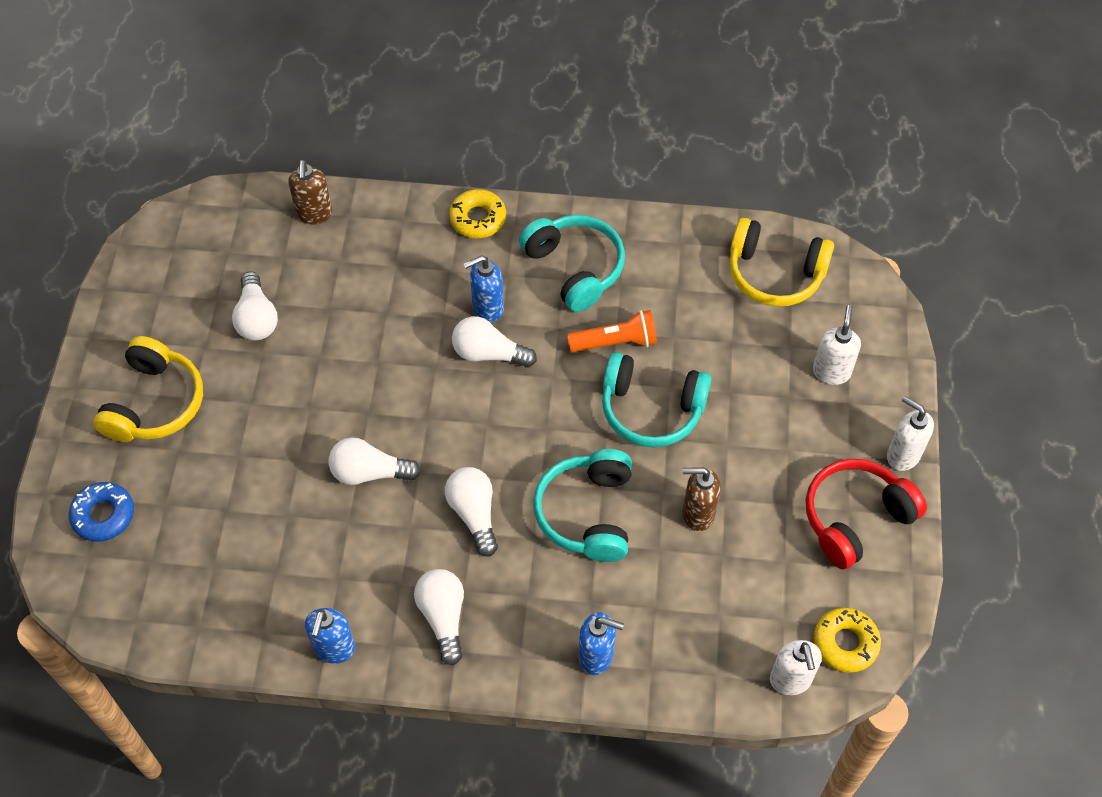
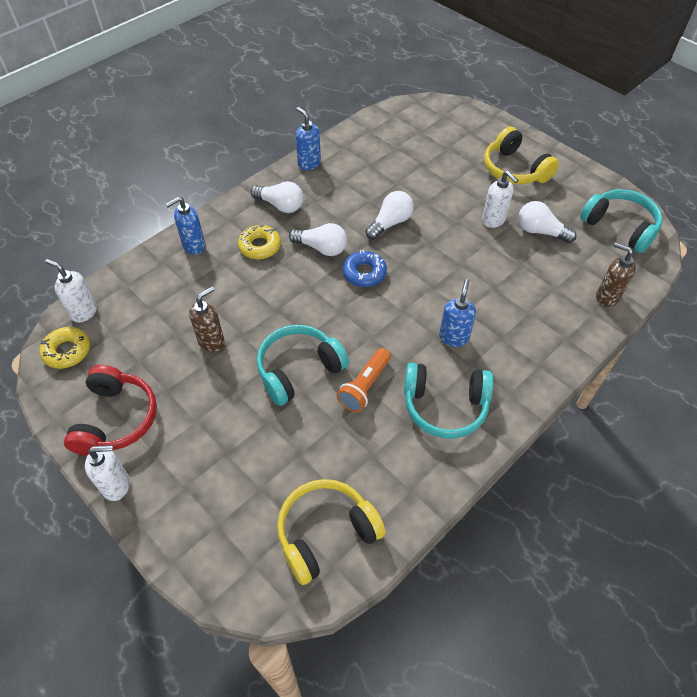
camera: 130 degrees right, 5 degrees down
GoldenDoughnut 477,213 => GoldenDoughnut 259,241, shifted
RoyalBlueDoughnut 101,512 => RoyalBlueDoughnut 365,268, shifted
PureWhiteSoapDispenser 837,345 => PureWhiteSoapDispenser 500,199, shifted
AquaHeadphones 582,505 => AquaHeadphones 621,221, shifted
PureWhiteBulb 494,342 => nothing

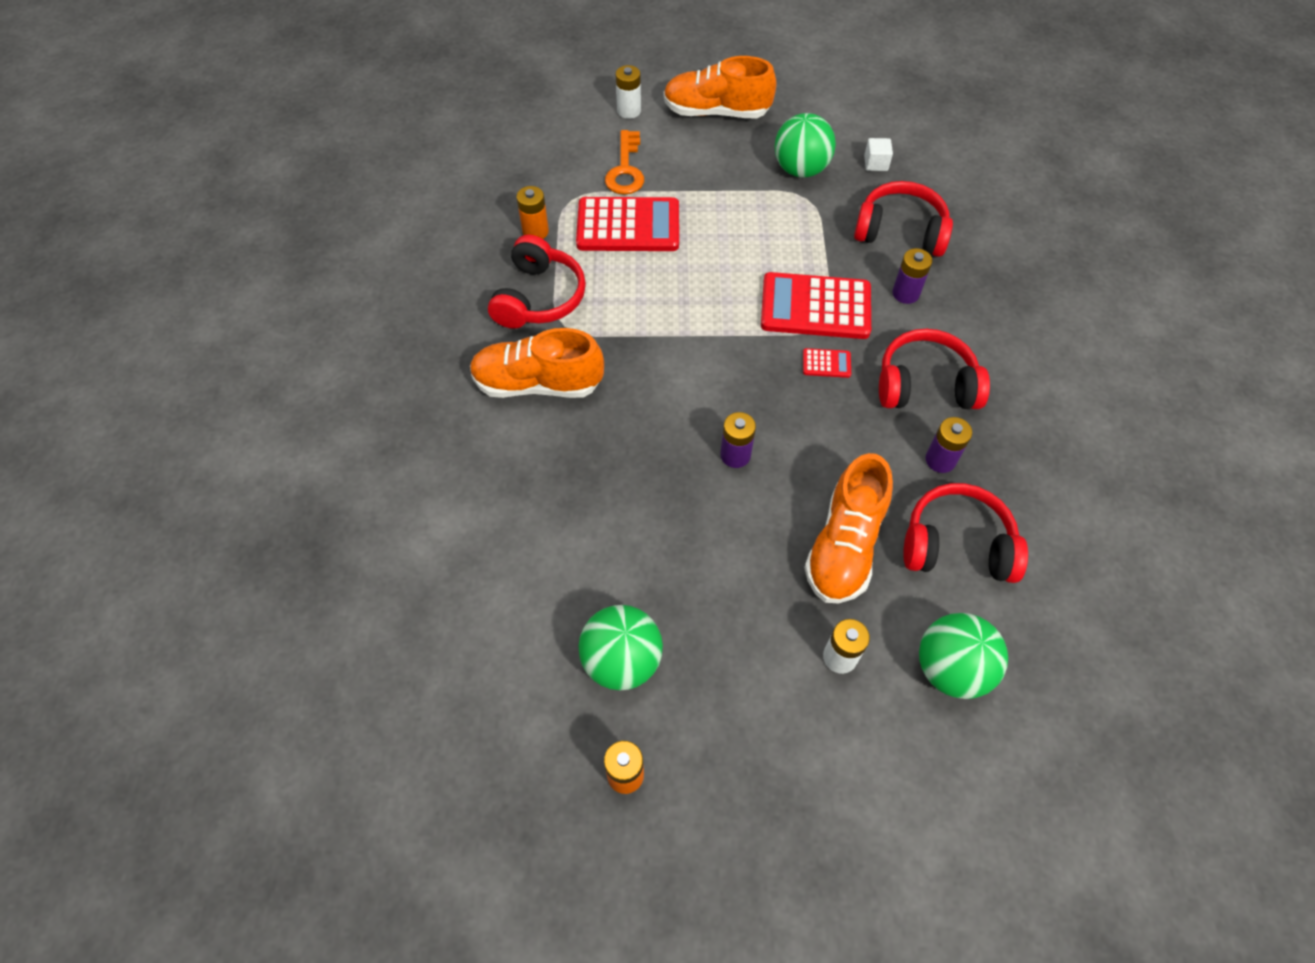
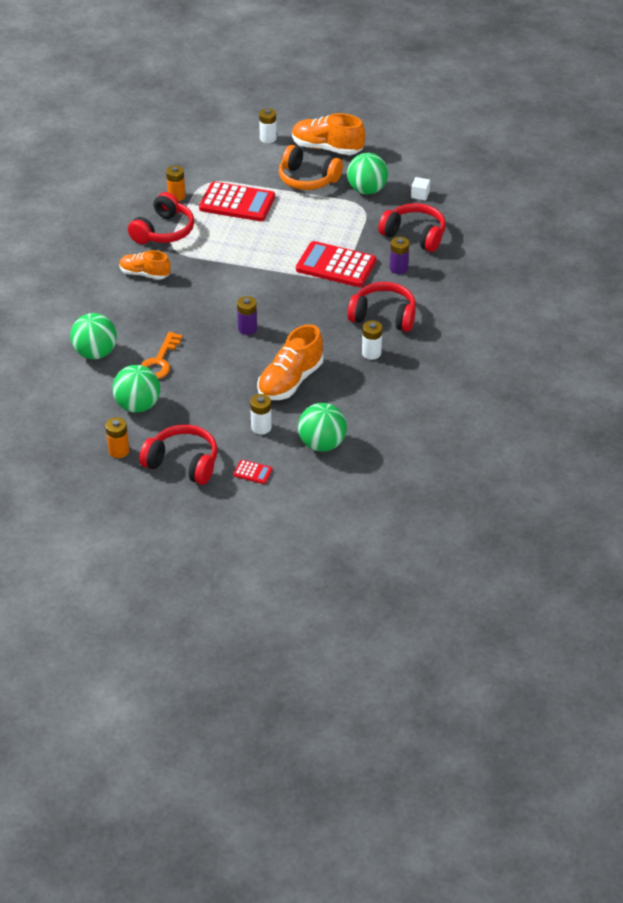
camera: 15 degrees right, 15 degrees down
nothing => EmeraldPlayBall 93,336
OrangeSneaker 537,363 => OrangeSneaker 145,265, x0.65
CrimsonHeadphones 965,533 => CrimsonHeadphones 178,455, shifted
OrangeKey 624,162 => OrangeKey 162,355, shifted
CrimsonAddingMachine 827,363 => CrimsonAddingMachine 253,472, shifted
nothing => OrangeHeadphones 311,167
RoyalPurpleAaBattery 948,445 => PureWhiteAaBattery 372,340

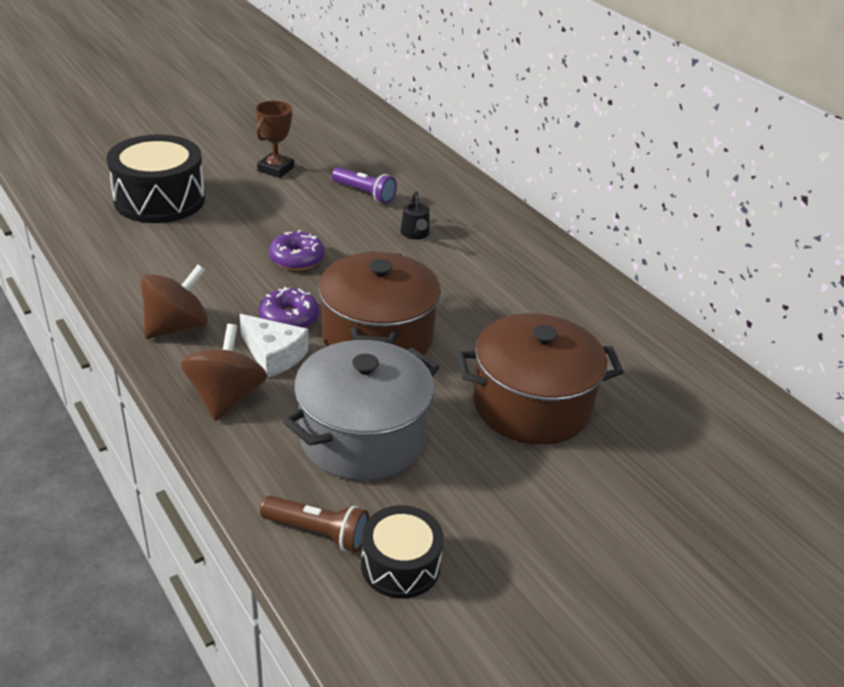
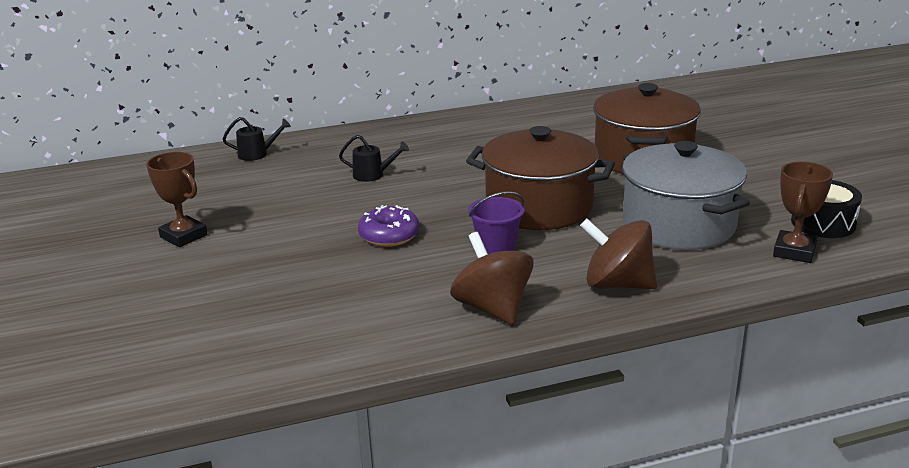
camera: 70 degrees left, 10 degrees down
nothing => BlackSprinklingCan 257,139
RoyalPurpleDoughnut 288,307 => RoyalPurpleBucket 496,222
RussetTorch 314,524 => RussetPrizeCup 803,212
BlackSnareDrum 156,178 => nothing
PureWhiteCheese 274,346 => nothing
RoyalPurpleTorch 364,185 => nothing

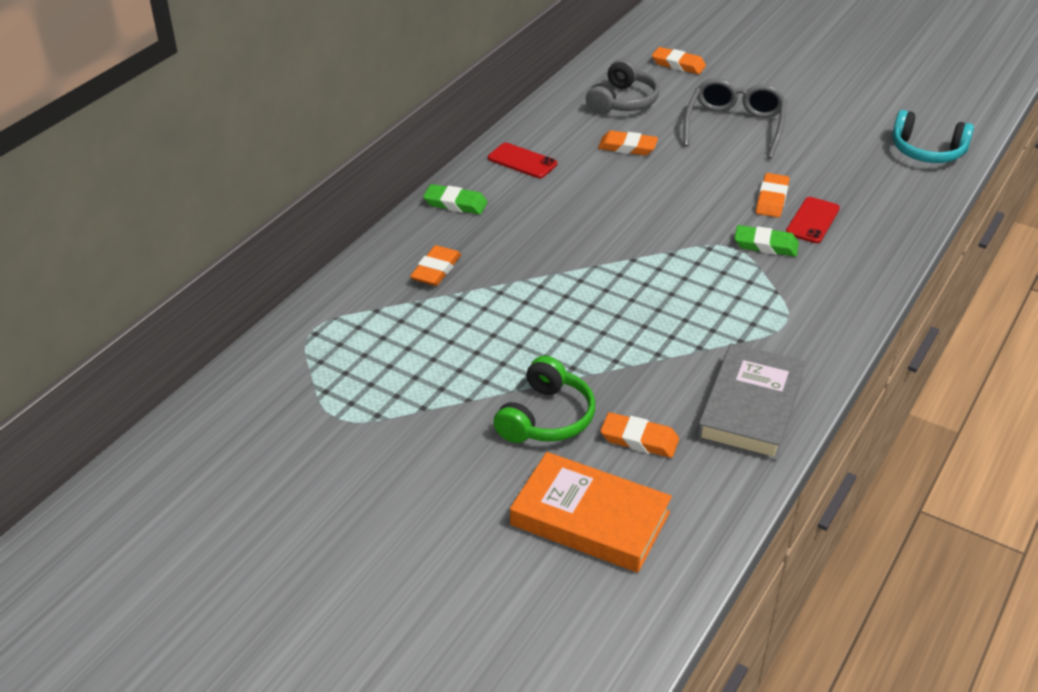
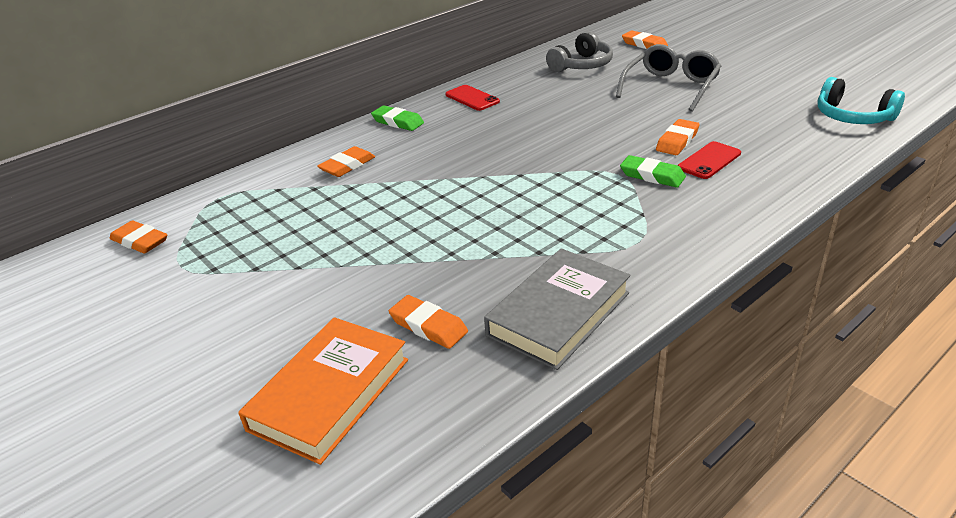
camera: 20 degrees right, 5 degrees down
OrangeGumEraser 628,143 => OrangeGumEraser 138,237, shifted
OrangeHardcover 591,512 => OrangeHardcover 323,391, 75 degrees clockwise
EmeraldHeadphones 544,399 => nothing

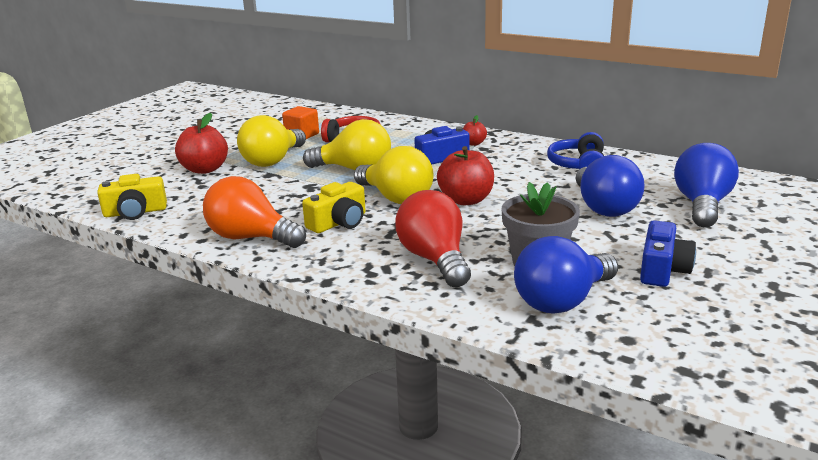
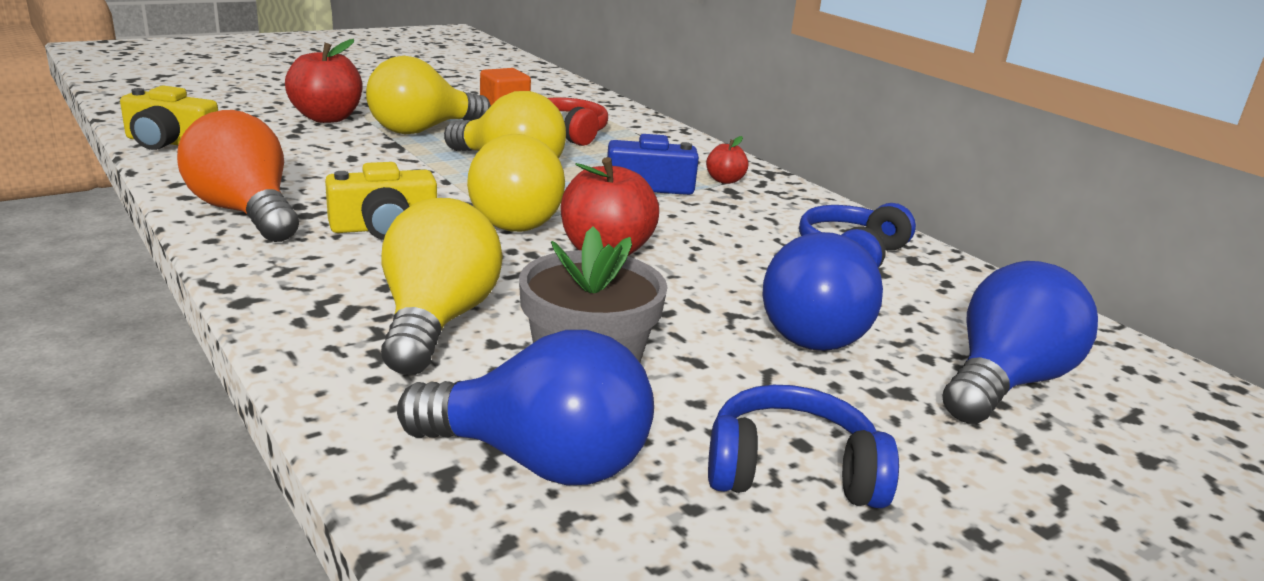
camera: 20 degrees right, 0 degrees up
CrimsonBulb 433,238 => GoldenBulb 442,286
RoyalBlueBulb 566,275 => RoyalBlueBulb 525,408, 150 degrees counterclockwise
RoyalBlueCompactCamera 668,253 => RoyalBlueHeadphones 803,446

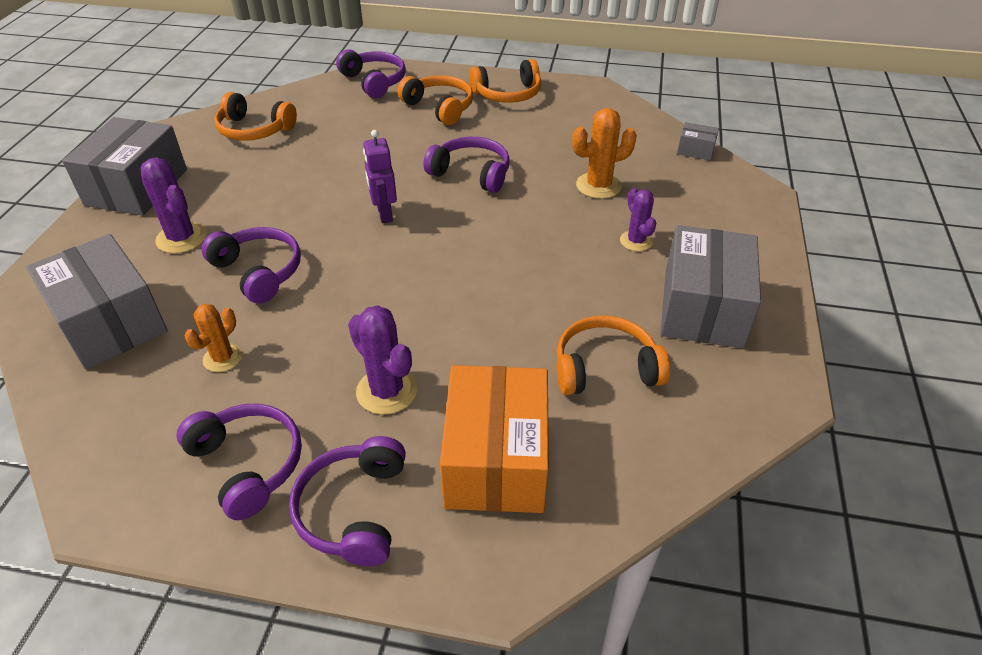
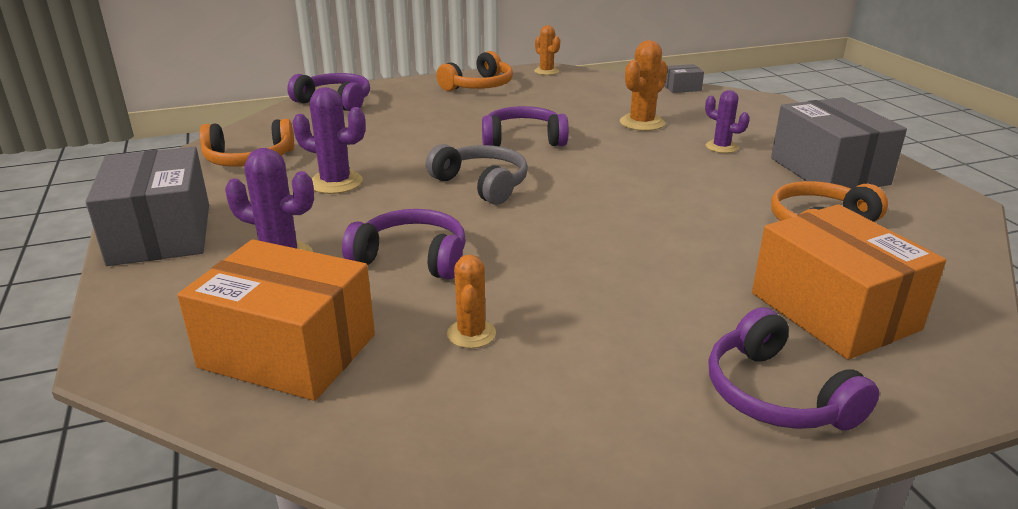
camera: 30 degrees left, 15 degrees down
GrayParcel 97,301 => OrangeParcel 276,320
RoyalPurpleSaguaroCactus 382,360 => RoyalPurpleSaguaroCactus 329,140, shifted
RoyalPurpleRobot 380,176 => GrayHeadphones 477,174
nothing => OrangeSaguaroCactus 547,50
RoyalPurpleHeadphones 239,462 => nothing
OrangeHeadphones 435,100 => nothing

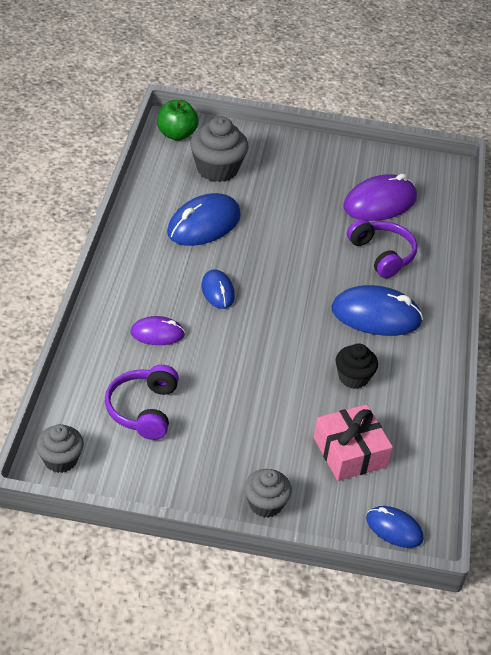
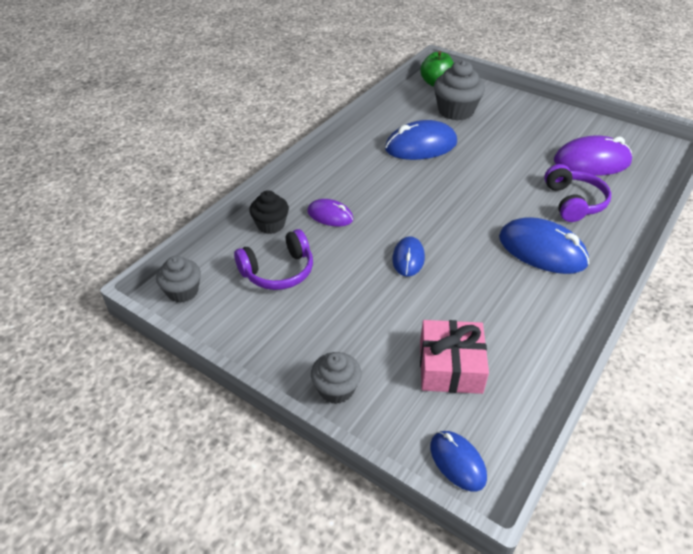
camera: 30 degrees right, 0 degrees up
RoyalPurpleHeadphones 142,402 => RoyalPurpleHeadphones 273,259, 150 degrees counterclockwise
BlackMuffin 357,366 => BlackMuffin 269,212, shifted
RoyalBlueMouse 218,289 => RoyalBlueMouse 408,256, shifted

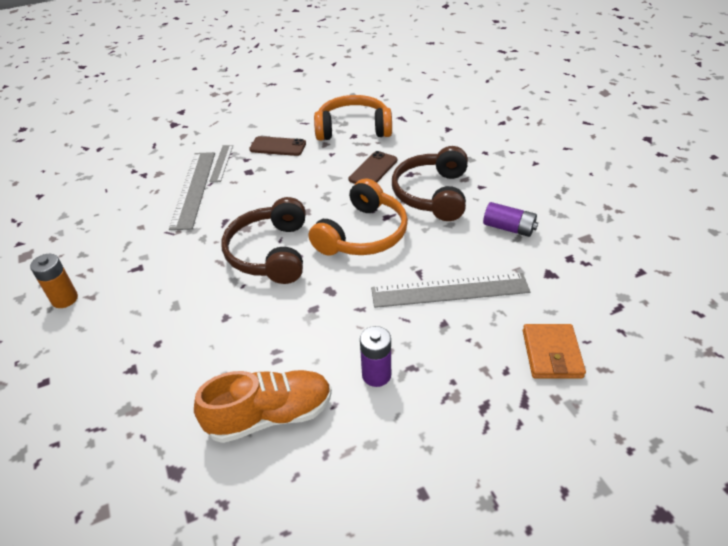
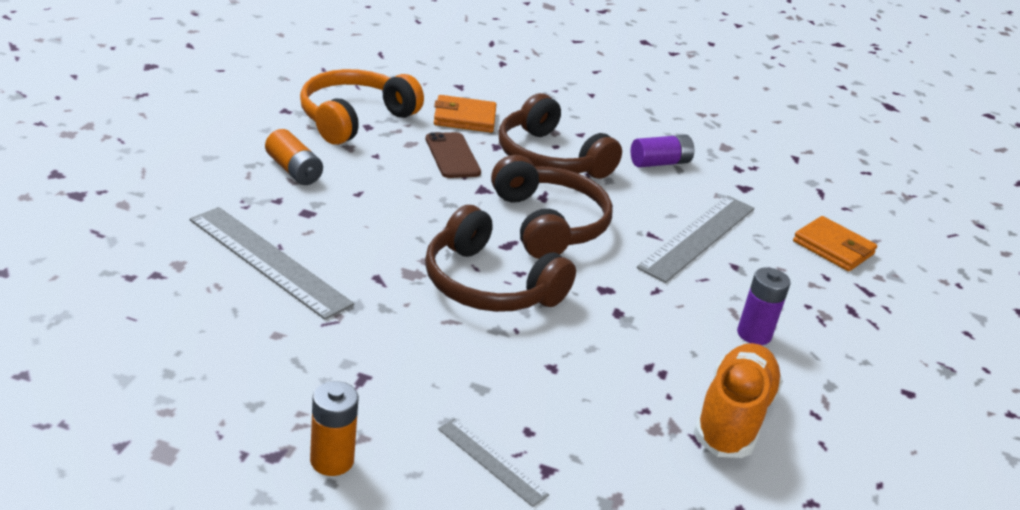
camera: 55 degrees left, 10 degrees down
RussetSmartphone 277,146 => OrangeAaBattery 294,157
nothing => OrangeBillfold 465,114
GrayMeasuringStick 221,163 => GrayMeasuringStick 493,462, shifted
OrangeHeadphones 358,217 => RussetHeadphones 552,207

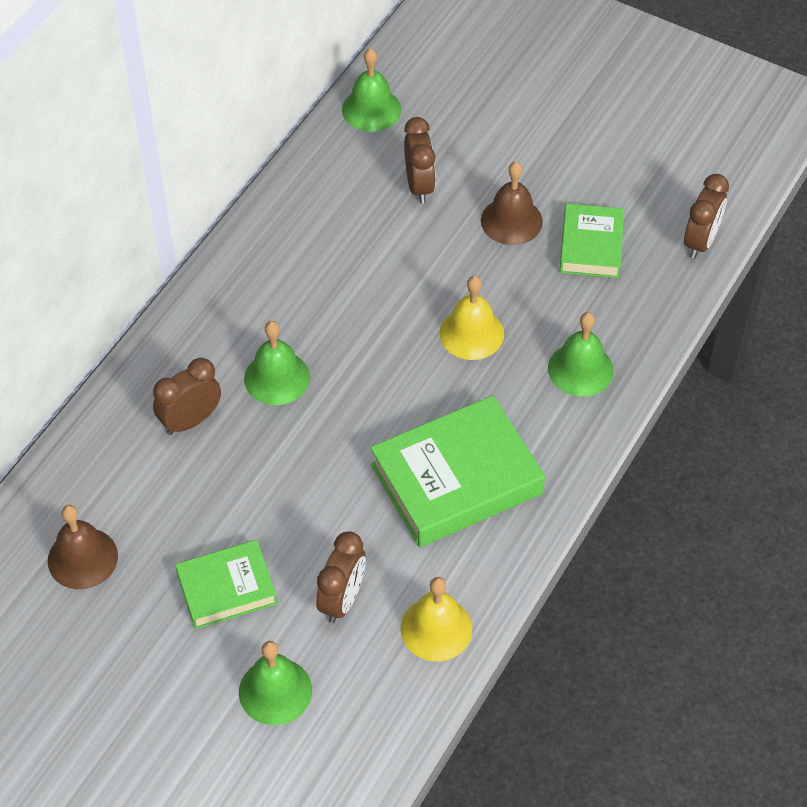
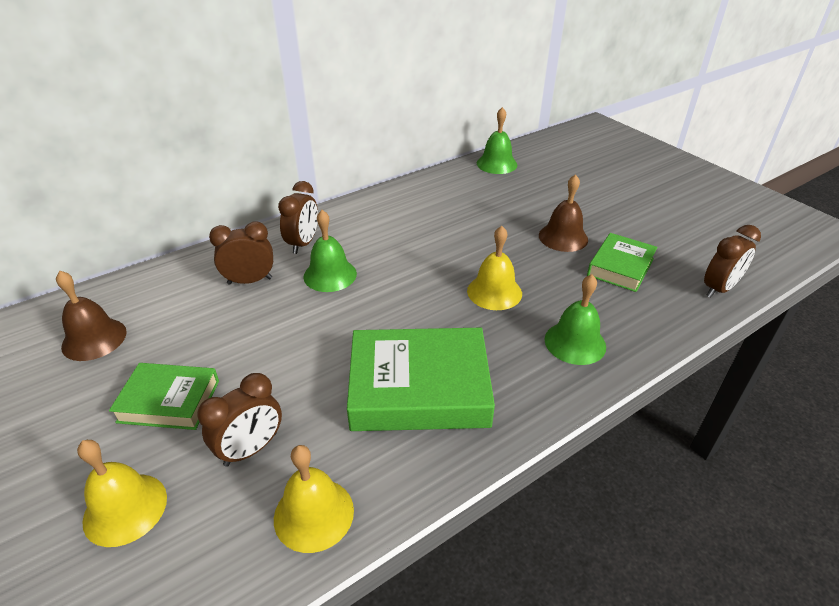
camera: 25 degrees right, 15 degrees down
EmeraldBell 275,683 => GoldenBell 122,493
RussetBedsideClock 420,160 => RussetBedsideClock 298,217, shifted

